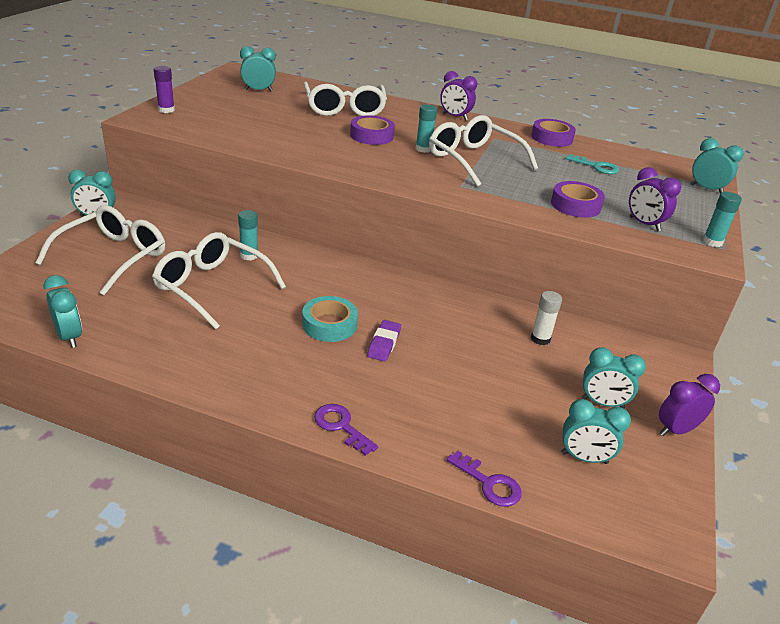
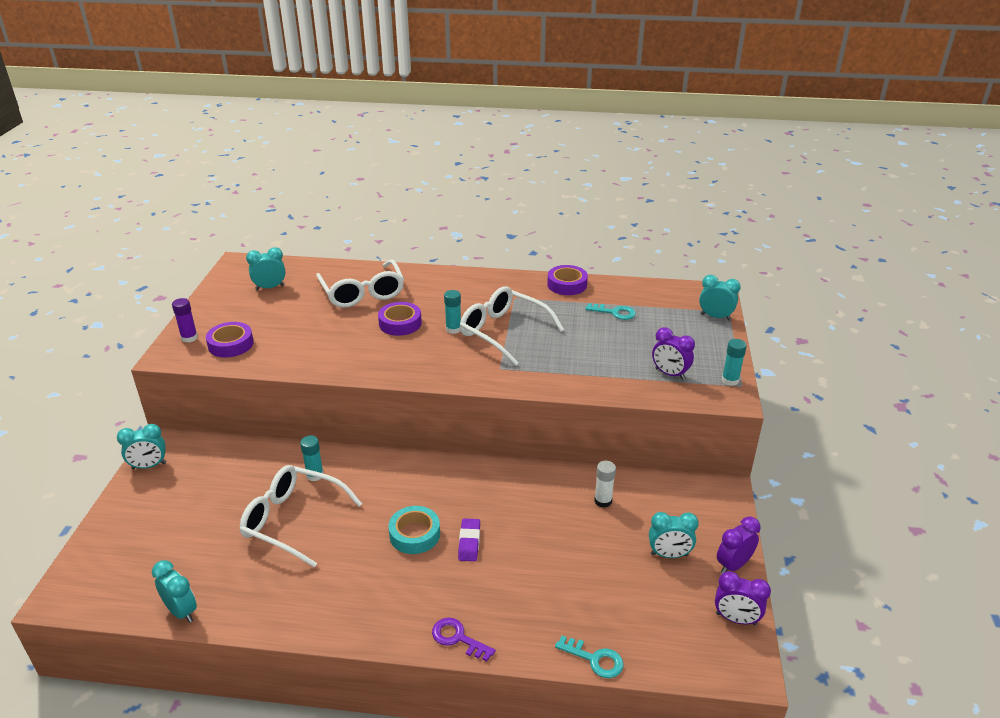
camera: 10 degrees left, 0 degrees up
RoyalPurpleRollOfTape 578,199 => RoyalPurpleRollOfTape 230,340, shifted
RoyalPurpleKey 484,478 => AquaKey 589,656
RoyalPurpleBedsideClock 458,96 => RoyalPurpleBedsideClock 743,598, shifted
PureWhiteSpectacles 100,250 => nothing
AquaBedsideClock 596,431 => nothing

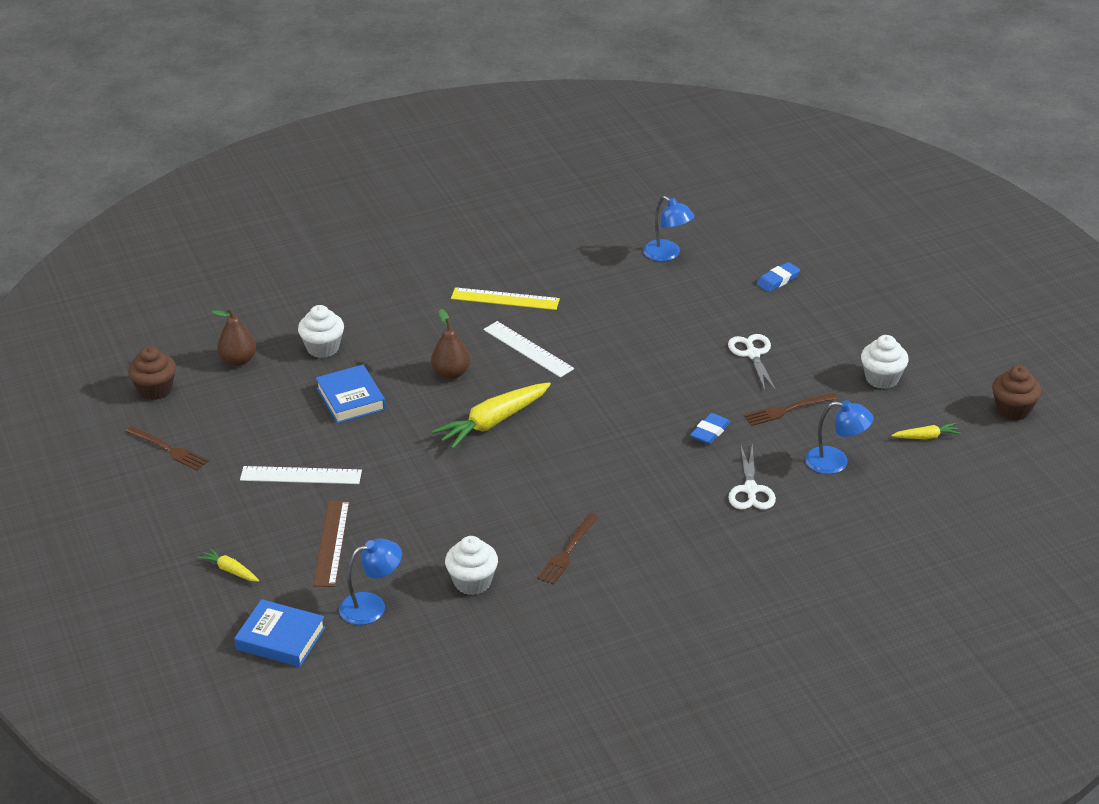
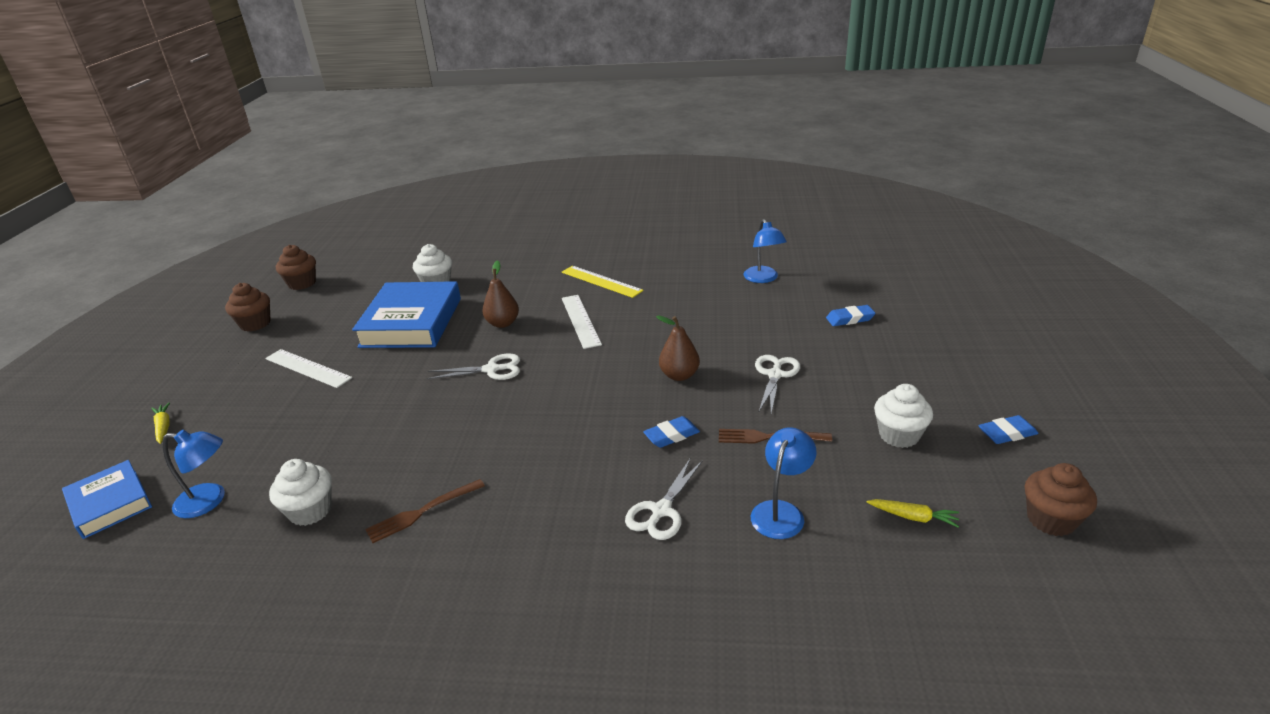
camera: 30 degrees right, 5 degrees down
RussetTableFork 167,448 => RussetMuffin 248,307
RoyalBlueHardcover 351,394 => RoyalBlueHardcover 406,314, x1.70
GoldenRootVegetable 491,415 => PureWhitePairOfScissors 473,366
RussetPearFruit 234,337 => RussetPearFruit 678,348, shifted
RoyalBlueReadingLamp 839,437 => RoyalBlueReadingLamp 783,483, 105 degrees counterclockwise
nothing => RoyalBlueGumEraser 1008,429
RussetMeasuringStick 331,544 => nothing

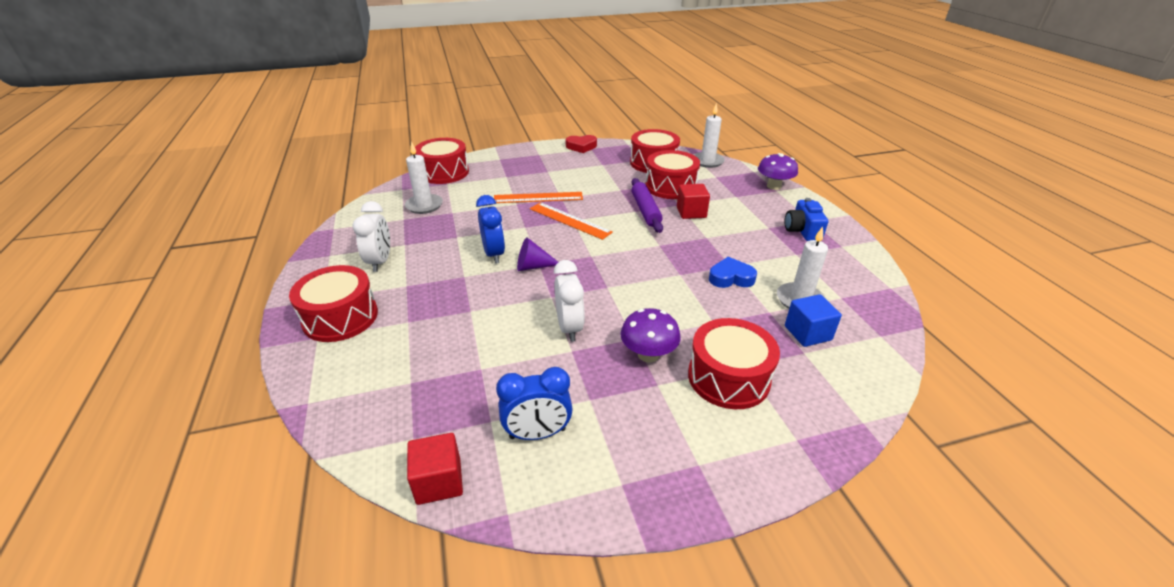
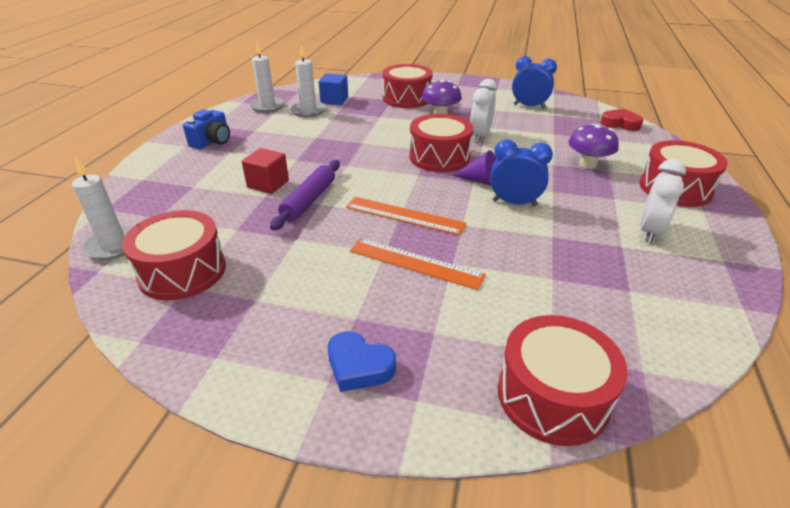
camera: 150 degrees left, 0 degrees up
PureWhiteCandle 424,178 => PureWhiteCandle 267,77, shifted
RoyalBlueHeart 733,272 => RoyalBlueHeart 362,361, shifted
OrangeMeasuringStick 571,221 => OrangeMeasuringStick 406,216, 45 degrees counterclockwise
CrimsonSnareDrum 672,174 => CrimsonSnareDrum 441,143, shifted
RoyalBlueBedsideClock 490,229 => RoyalBlueBedsideClock 521,172, 90 degrees clockwise
RoyalPurpleFungus 778,171 => RoyalPurpleFungus 593,146, shifted
CrimsonHeart 581,144 => CrimsonHeart 622,120, shifted
CrimsonSolidCube 435,469 => nothing

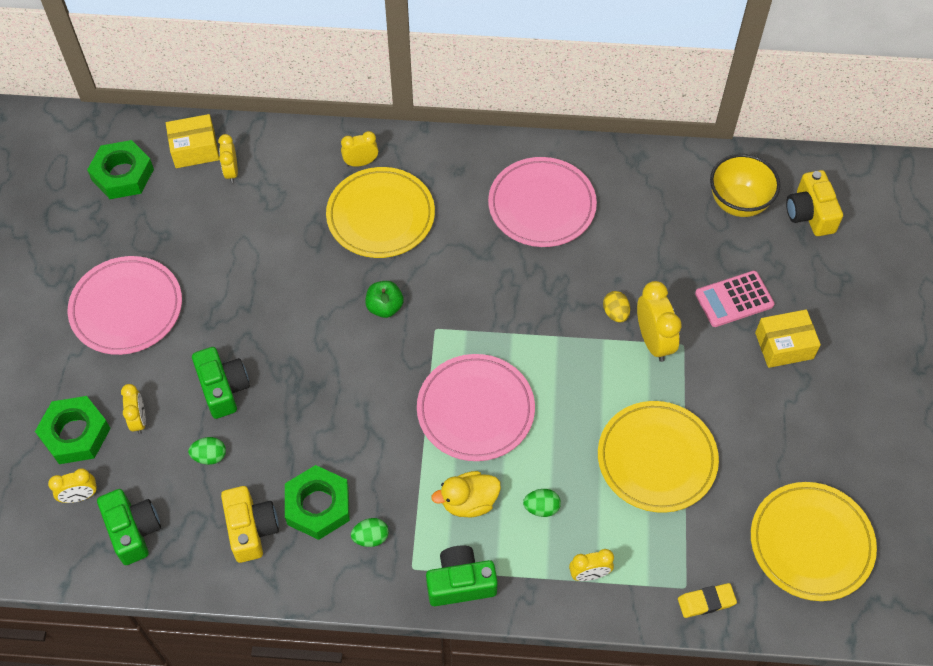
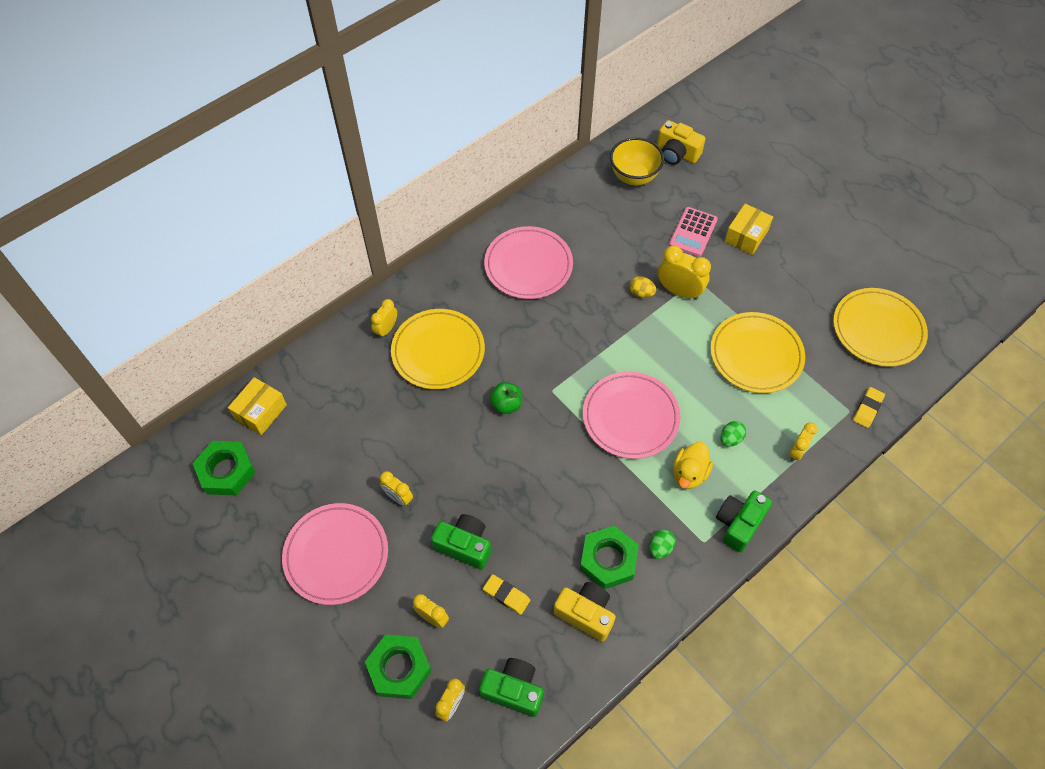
camera: 45 degrees left, 0 degrees up
GoldenBedsideClock 228,158 => GoldenBedsideClock 396,488, shifted
EmeraldEggShape 207,451 => GoldenGumEraser 506,594

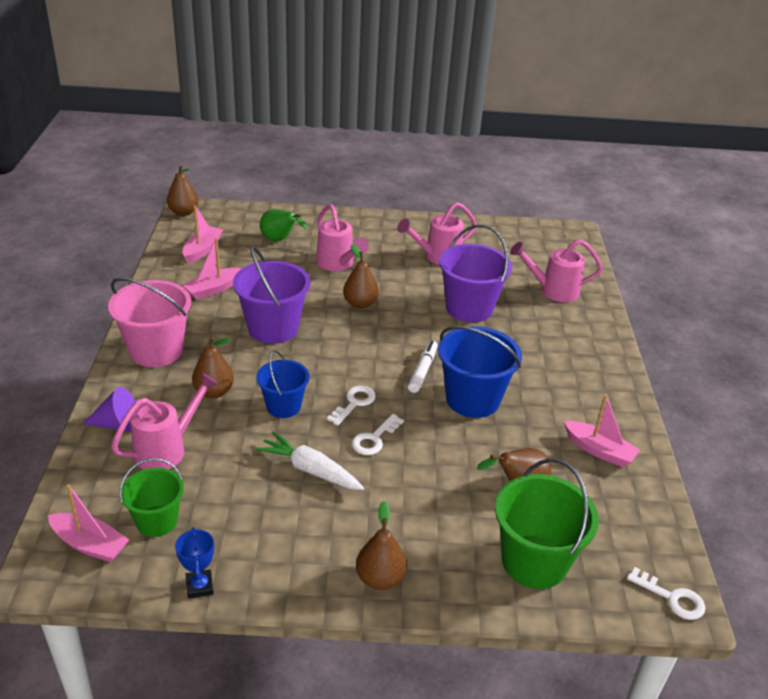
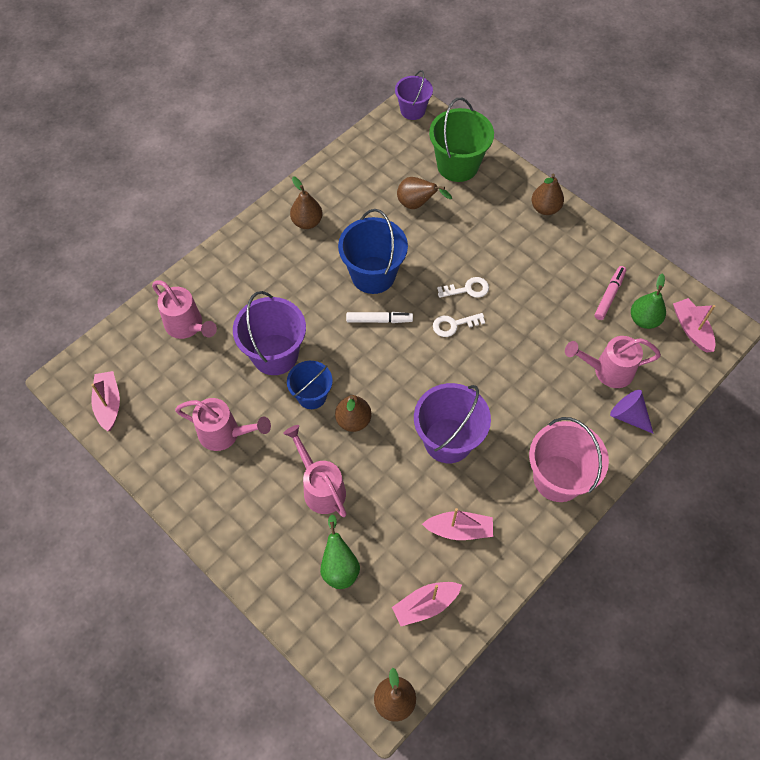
camera: 135 degrees left, 25 degrees up
PinkSailboat 602,430 => PinkSailboat 105,401, shifted
PinkSprinklingCan 342,237 => PinkSprinklingCan 315,471, 45 degrees counterclockwise
RoyalBlueBucket 283,384 => RoyalBlueBucket 310,385, shifted
RussetPearFruit 213,367 => RussetPearFruit 306,203, shifted
PureWhiteMarkerPen 423,367 => PureWhiteMarkerPen 379,317, 150 degrees counterclockwise
PureWhiteKey 666,593 => RoyalPurpleBucket 414,95
nothing => PinkMarkerPen 610,293
EmeraldBucket 151,497 => EmeraldPearFruit 648,301
RoyalBluePrizeCup 194,563 => nothing
PureWhiteRootVegetable 309,461 => nothing

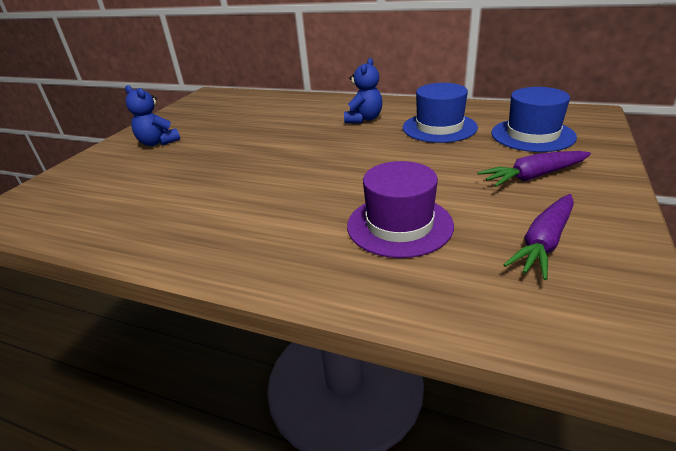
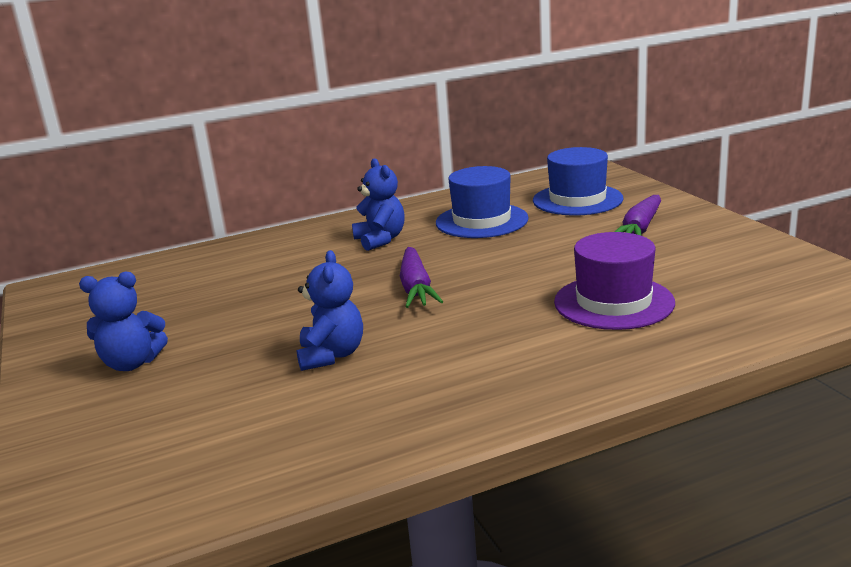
camera: 45 degrees left, 10 degrees down
nothing => RoyalBlueStuffedBear 330,310
RoyalPurpleRootVegetable 538,237 => RoyalPurpleRootVegetable 421,277, shifted

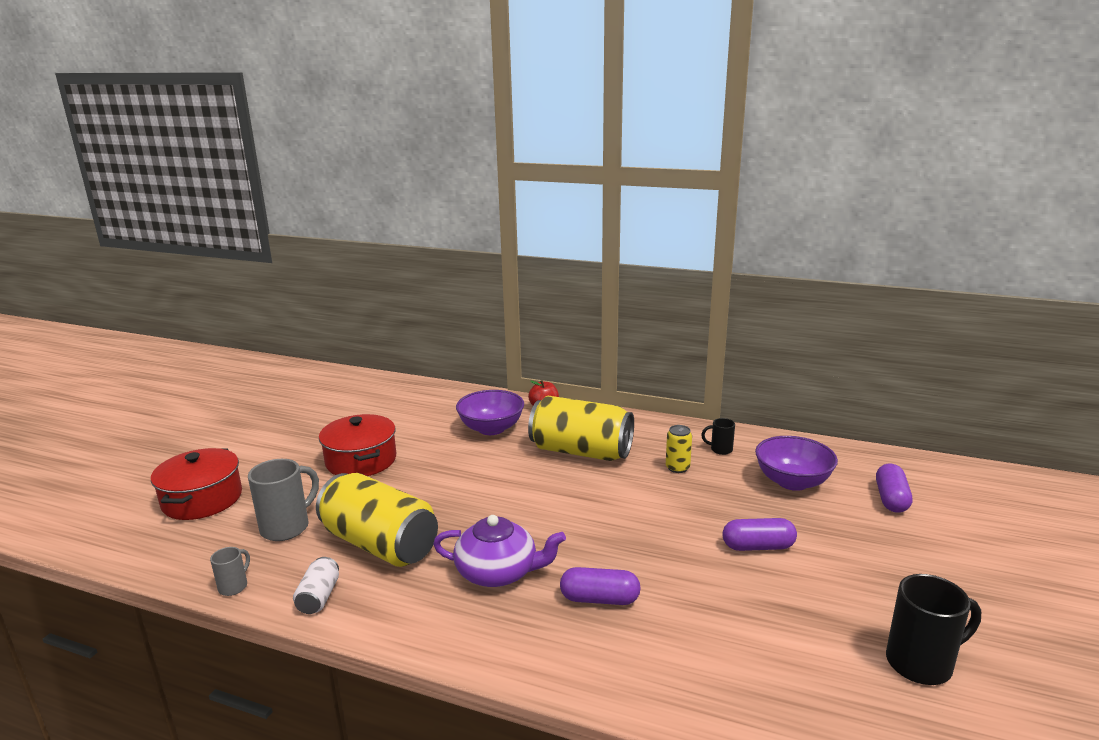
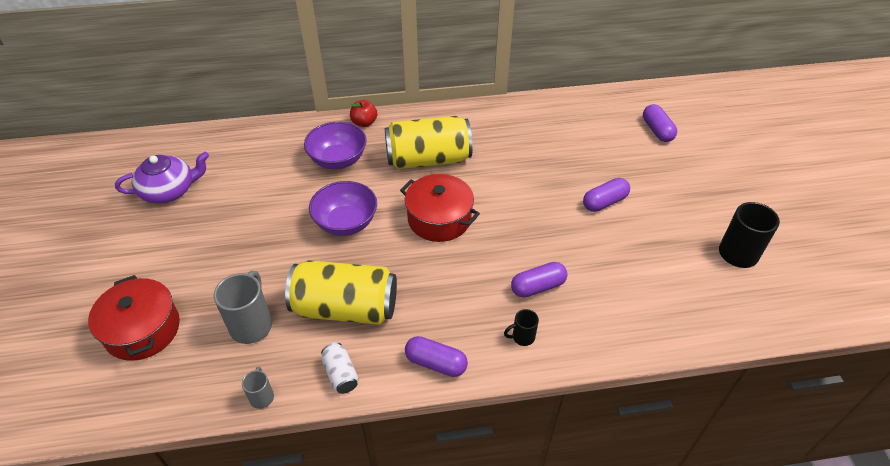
camera: 30 degrees left, 25 degrees up
RoyalPurpleChinaTeapot 499,551 => RoyalPurpleChinaTeapot 162,178, shifted
RoyalPurpleDeepDish 796,463 => RoyalPurpleDeepDish 343,208, shifted
CrimsonCookingPot 357,445 => CrimsonCookingPot 440,208, shifted
nothing => RoyalPurplePill 436,356
BlackCoffeeMug 718,436 => BlackCoffeeMug 521,327, shifted
GoldenCan 679,449 => nothing

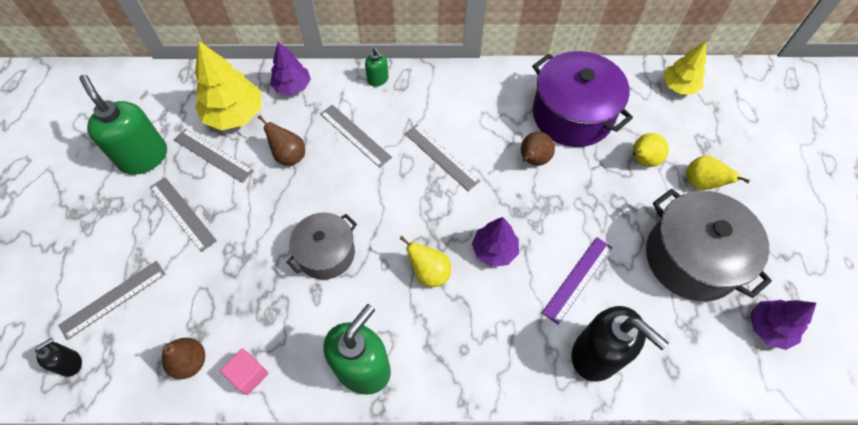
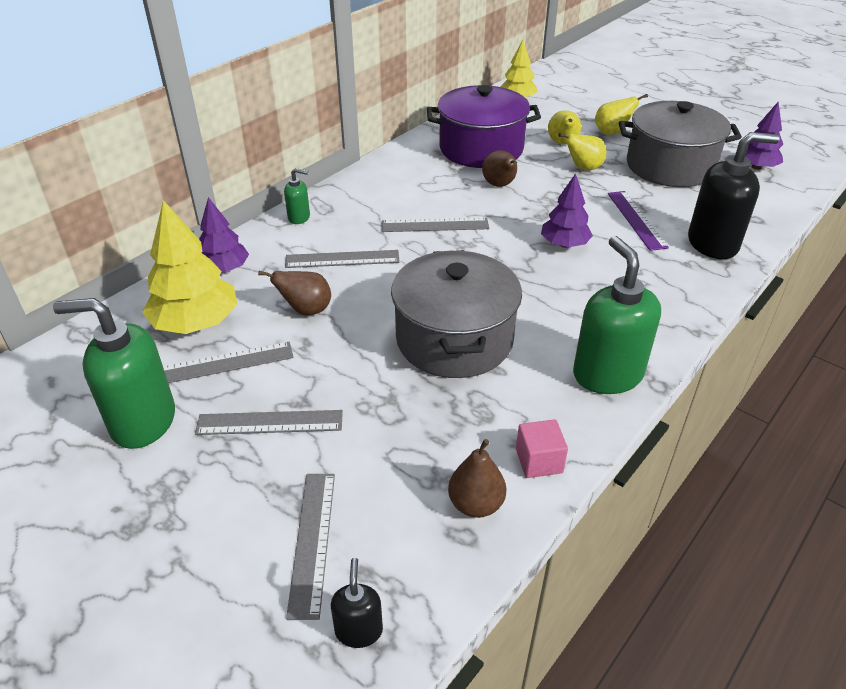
camera: 50 degrees left, 20 degrees down
GrayCookingPot 322,246 => GrayCookingPot 456,314, x1.62
GoldenPearFruit 425,261 => GoldenPearFruit 582,152, shifted

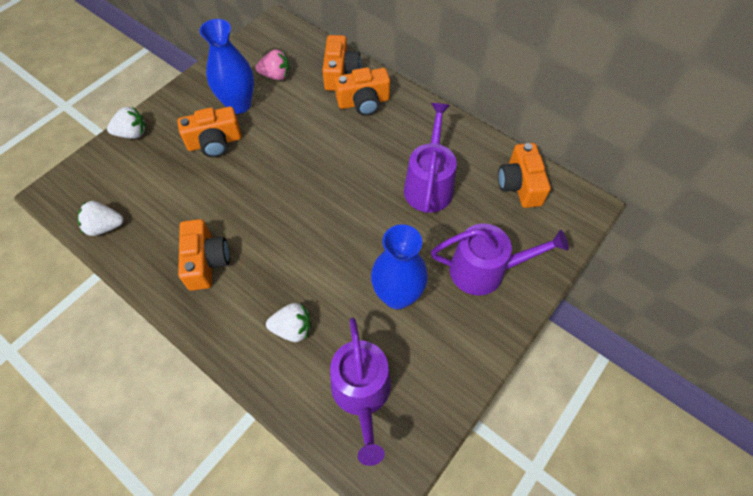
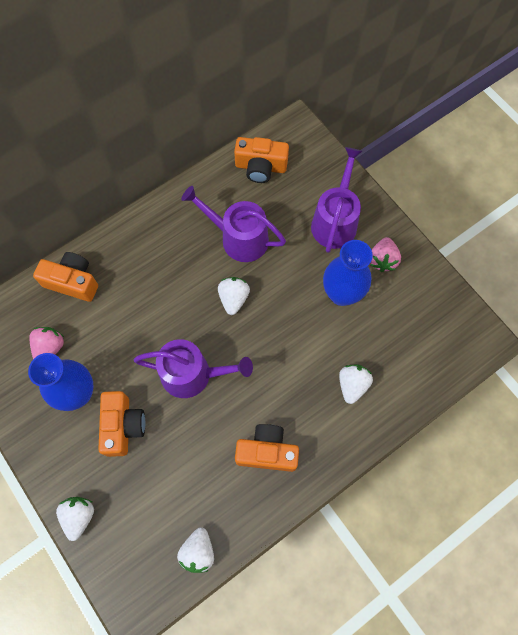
camera: 75 degrees left, 10 degrees up
RoyalPurpleSprinklingCan 360,392 => RoyalPurpleSprinklingCan 193,368, shifted
nothing => PureWhiteBerry 234,296
nothing => PinkBerry 386,254
OrangeCompactCamera 362,91 => nothing

